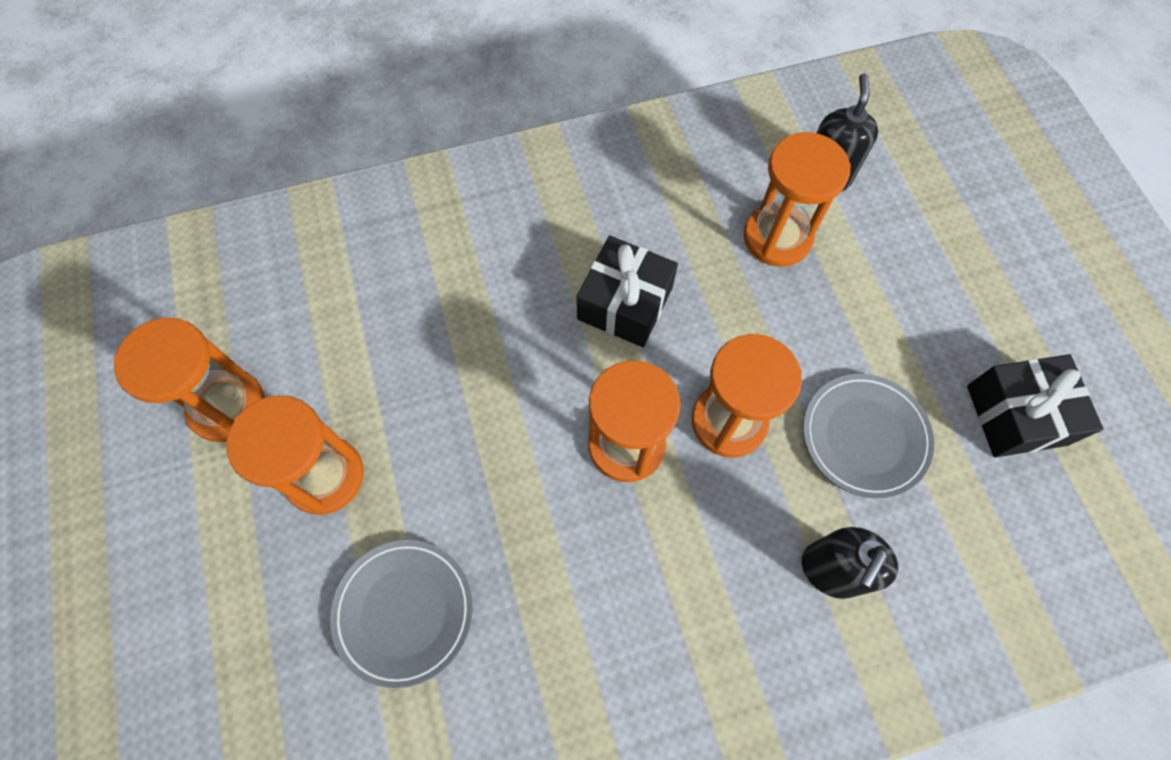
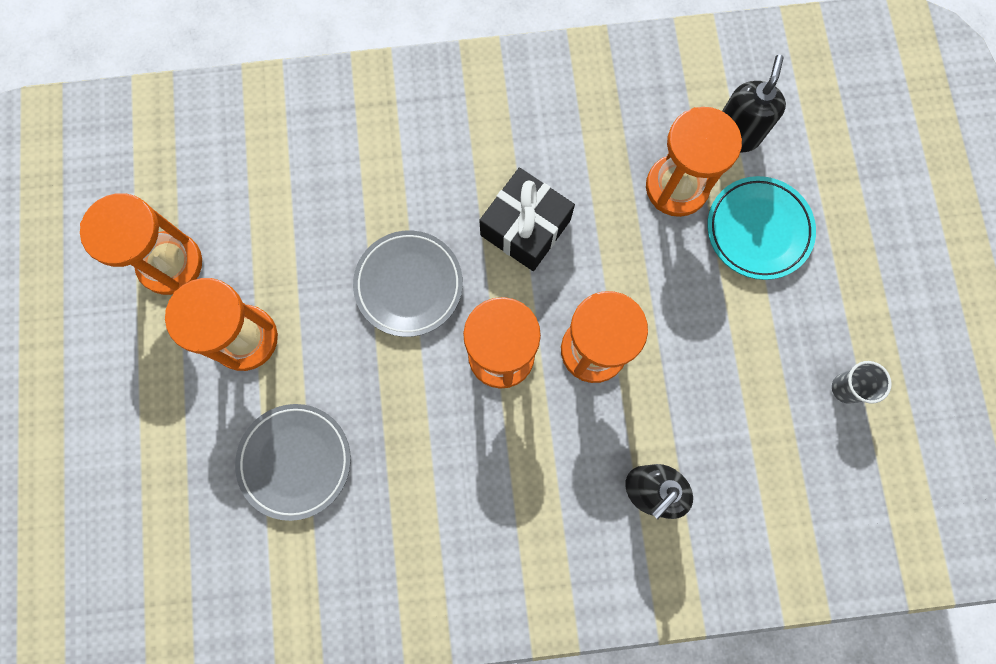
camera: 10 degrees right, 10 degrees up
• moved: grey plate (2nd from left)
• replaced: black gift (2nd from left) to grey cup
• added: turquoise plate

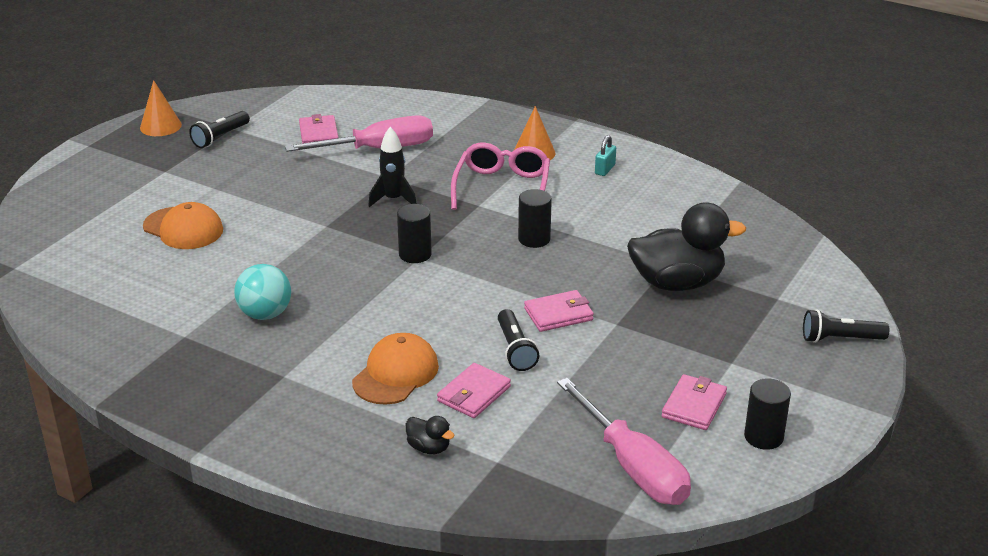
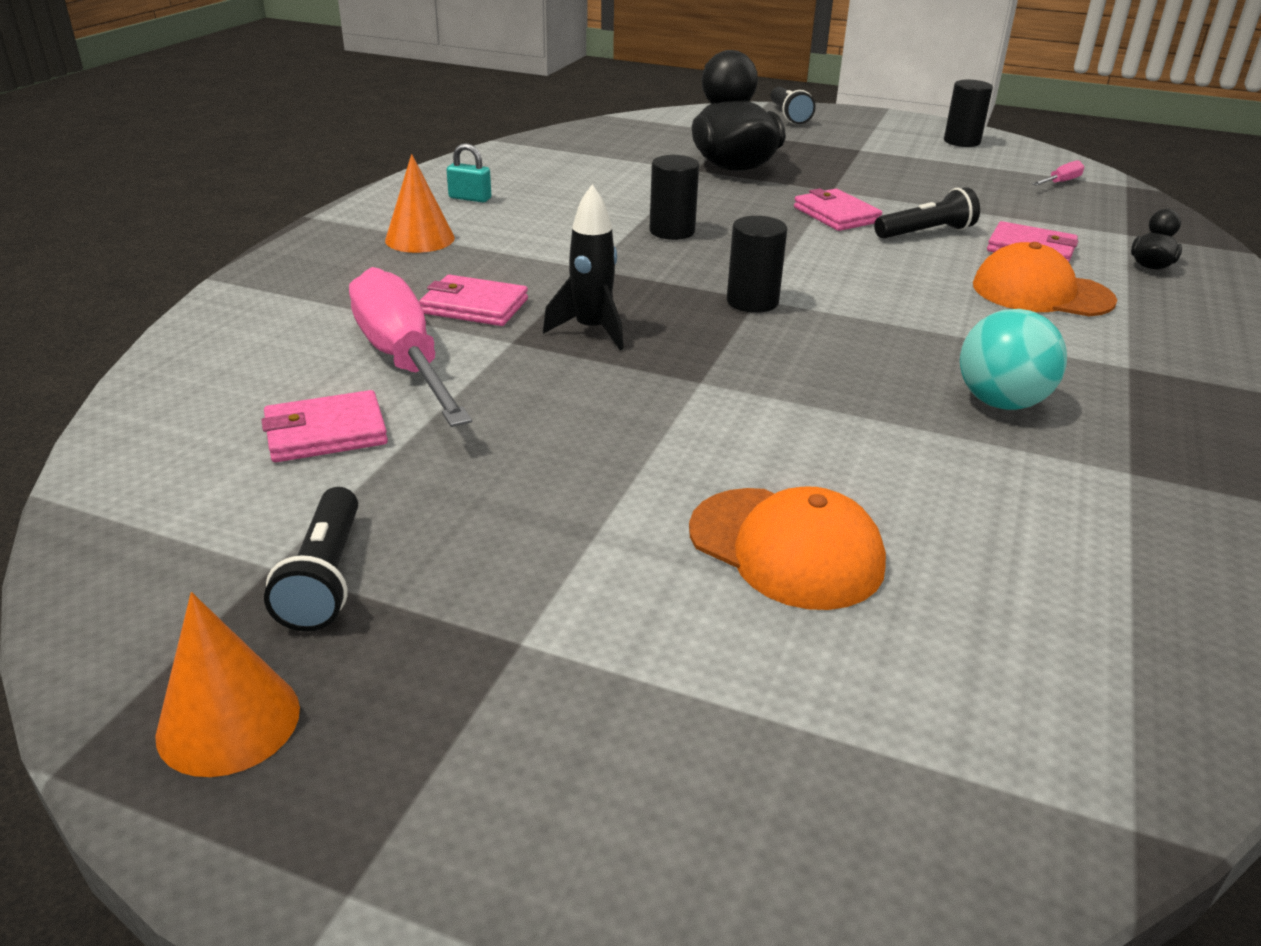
camera: 100 degrees left, 0 degrees up
• turned: orange cap (1st from left) 105 degrees clockwise
• turned: black flashlight (1st from left) 60 degrees clockwise
• removed: pink glasses
• resized: pink screwdriver (2nd from left) x0.41
• moved: pink wallet (4th from left in the first image) to pink wallet (2nd from left)

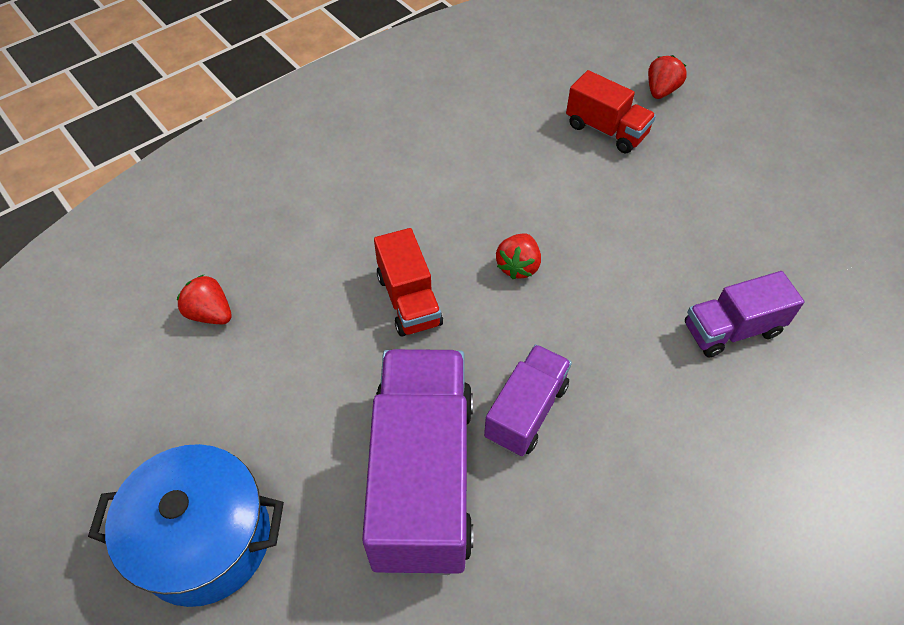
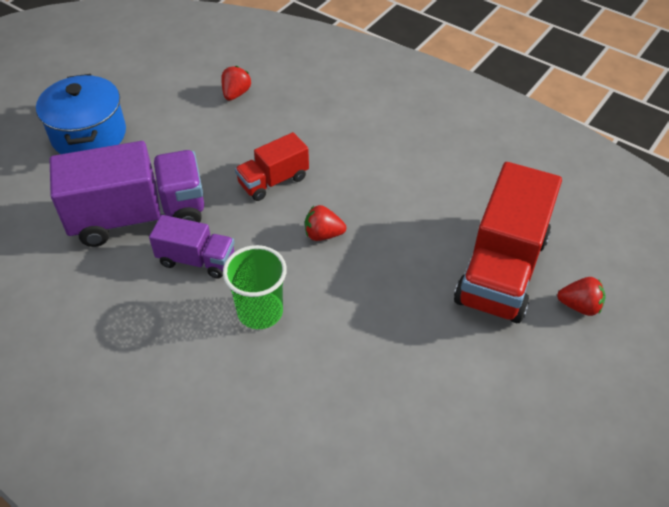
camera: 75 degrees right, 5 degrees down
• resized: red truck (2nd from left) x1.86
• removed: purple truck (3rd from left)
• added: green cup

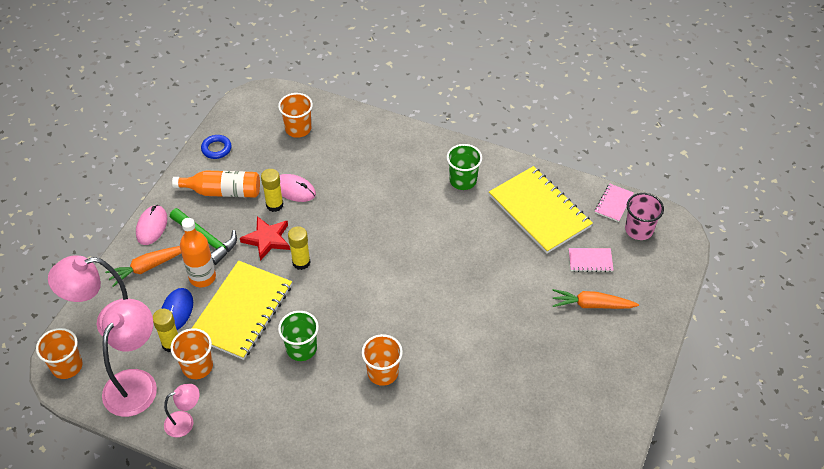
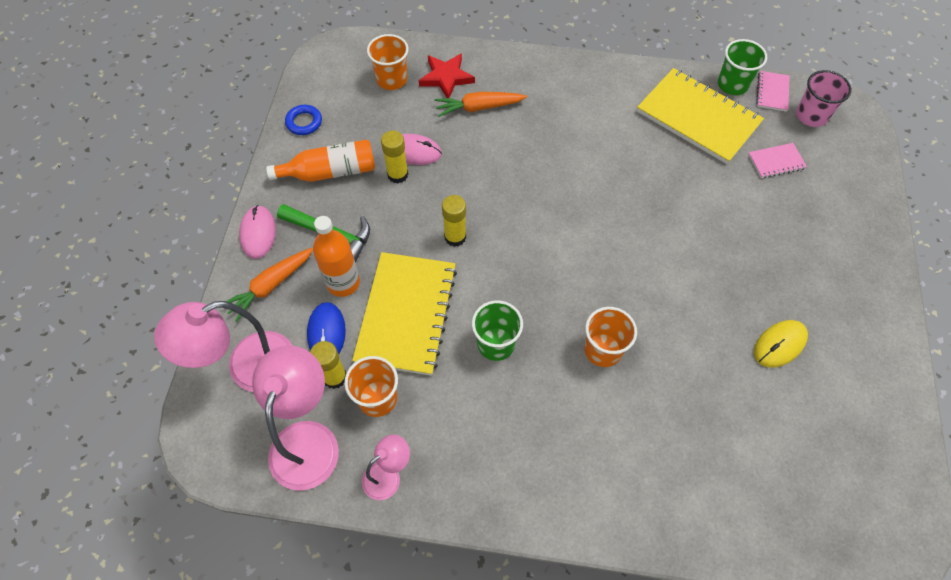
camera: 15 degrees left, 10 degrees up
• removed: orange cup (1st from left)
• moved: red star
• moved: green cup (2nd from left)
• moved: orange carrot (2nd from left)
• added: yellow mouse

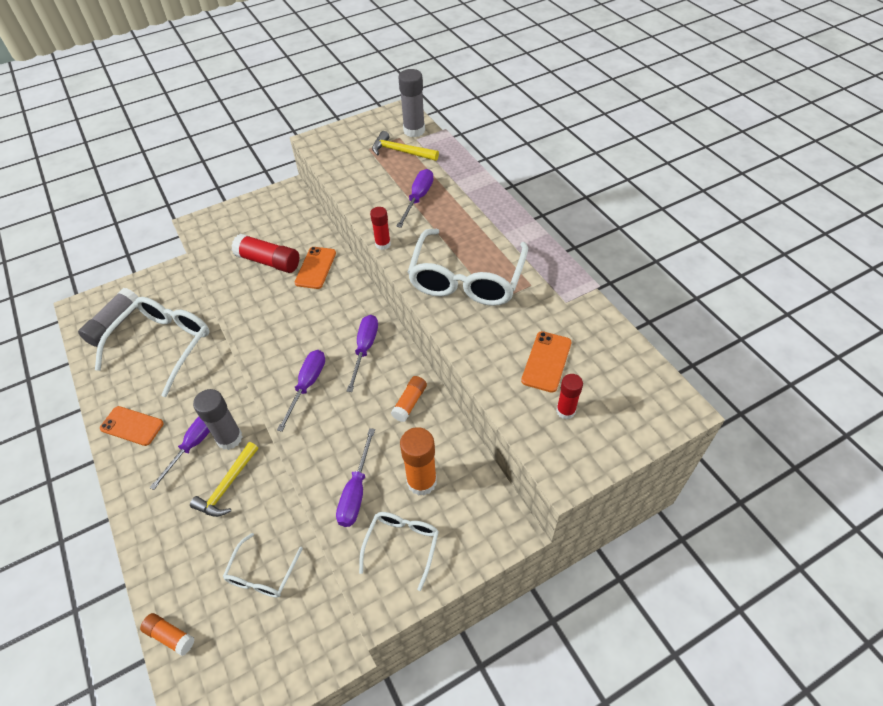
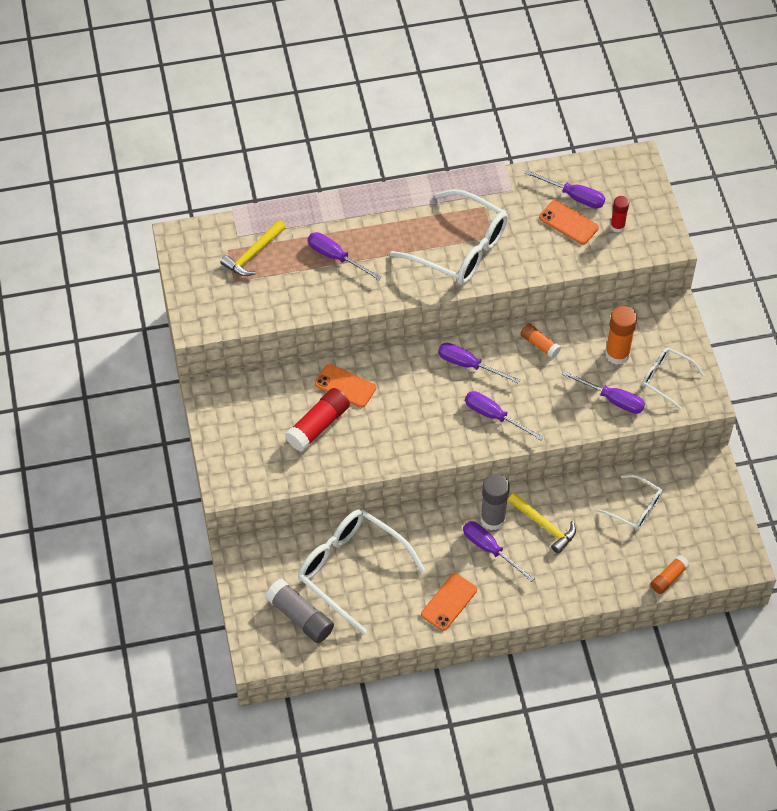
camera: 75 degrees left, 5 degrees up
• removed: red glue stick (2nd from left)
• removed: grey glue stick (3rd from left)
• added: purple screwdriver (5th from left)

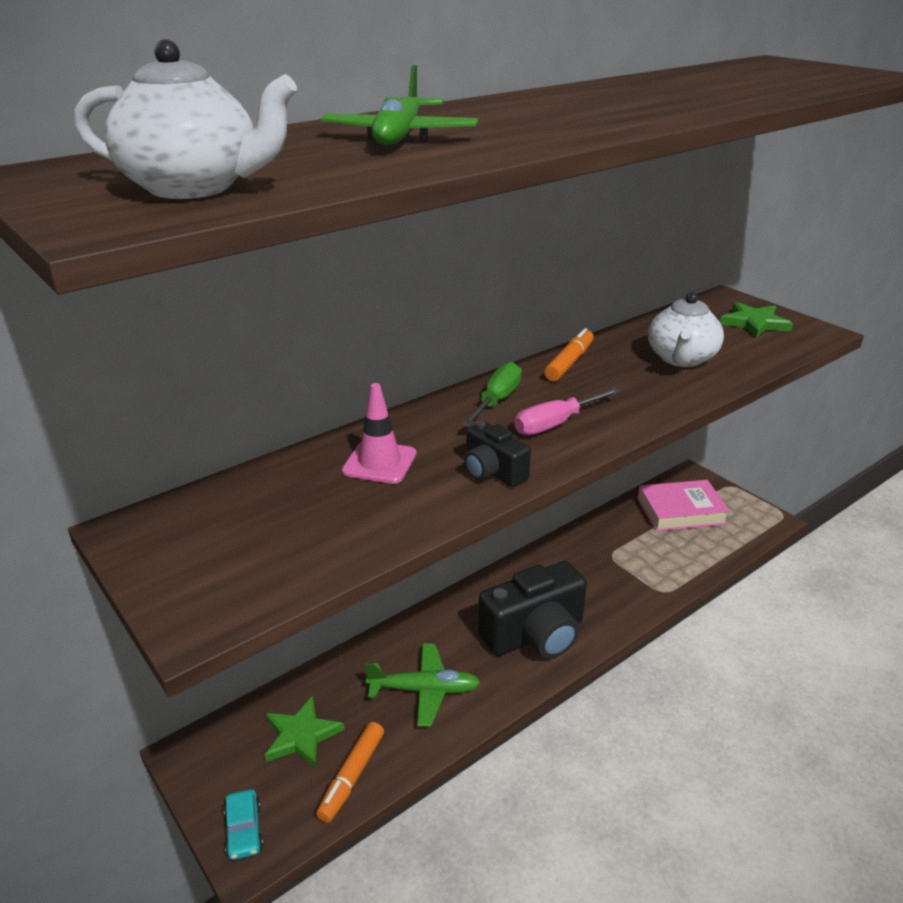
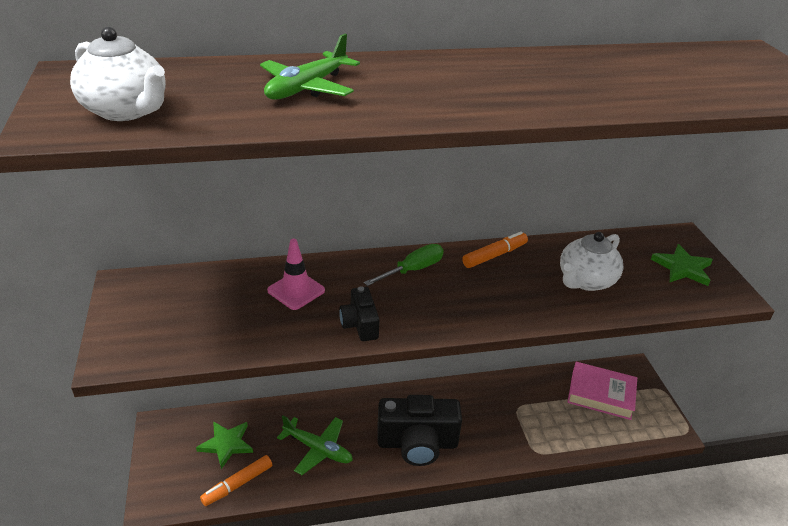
camera: 25 degrees right, 5 degrees up
• removed: turquoise car
• removed: pink screwdriver

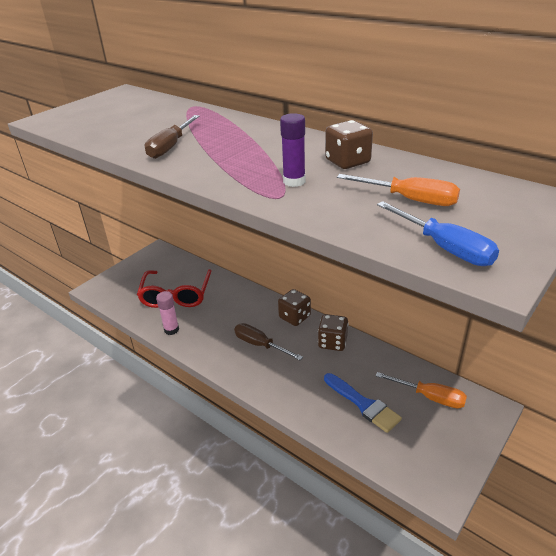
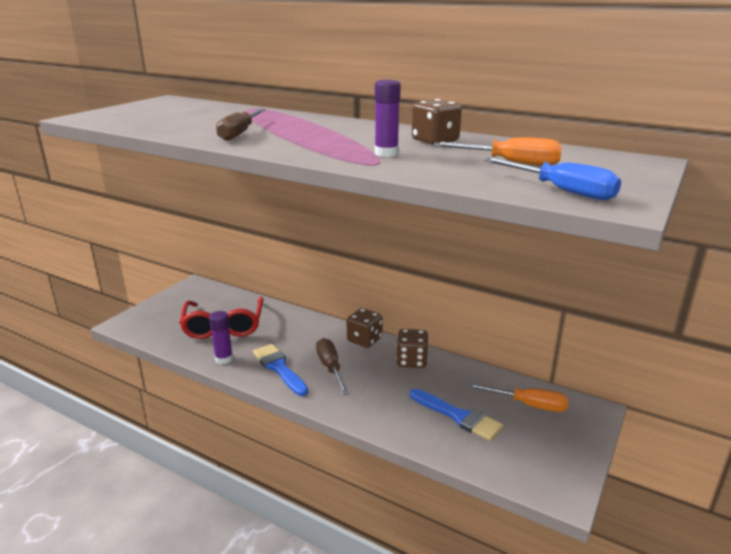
camera: 10 degrees left, 10 degrees down
• recoloured: pink glue stick to purple glue stick (1st from left)
• turned: brown screwdriver (2nd from left) 45 degrees clockwise
• added: blue brush (1st from left)

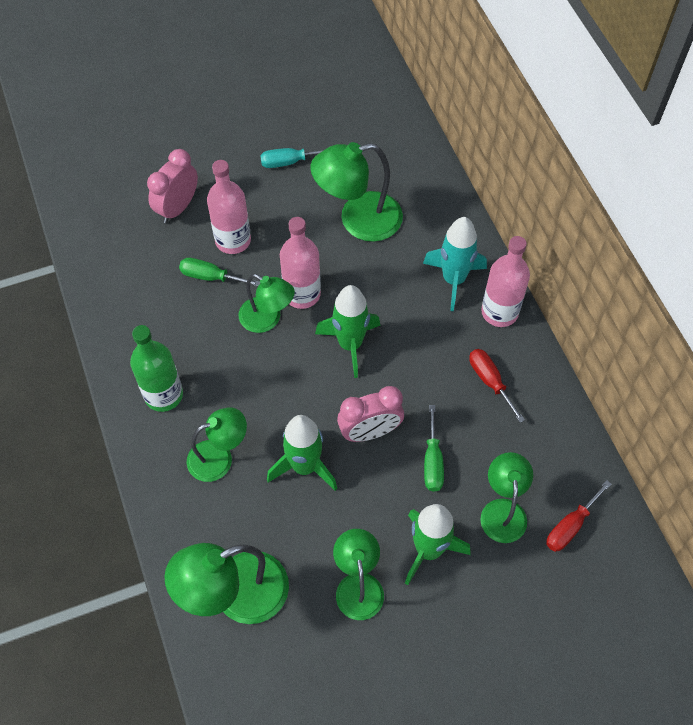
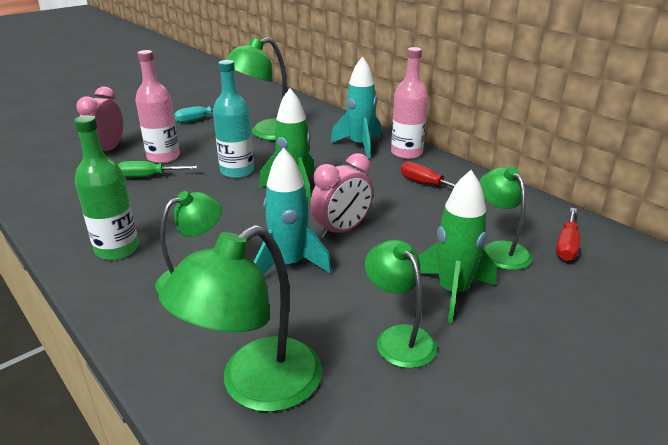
camera: 20 degrees left, 30 degrees down
• removed: green lamp (3rd from left)
• recoloured: green rocket (1st from left) to turquoise rocket (1st from left)
• recoloured: pink bottle (2nd from left) to turquoise bottle
• removed: green screwdriver (2nd from left)

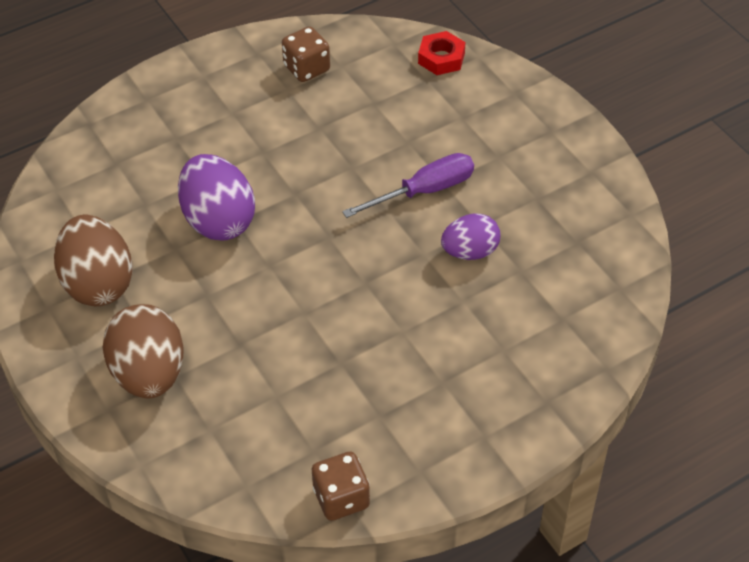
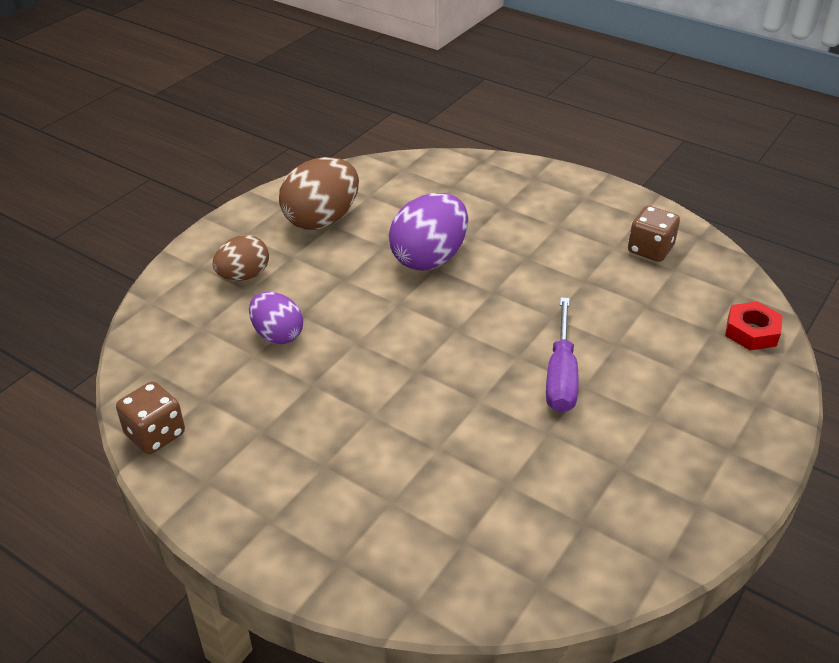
camera: 65 degrees right, 10 degrees down
• resized: brown egg (2nd from left in the first image) x0.62
• turned: purple screwdriver 60 degrees clockwise
• moved: purple egg (2nd from left in the first image) to purple egg (1st from left)

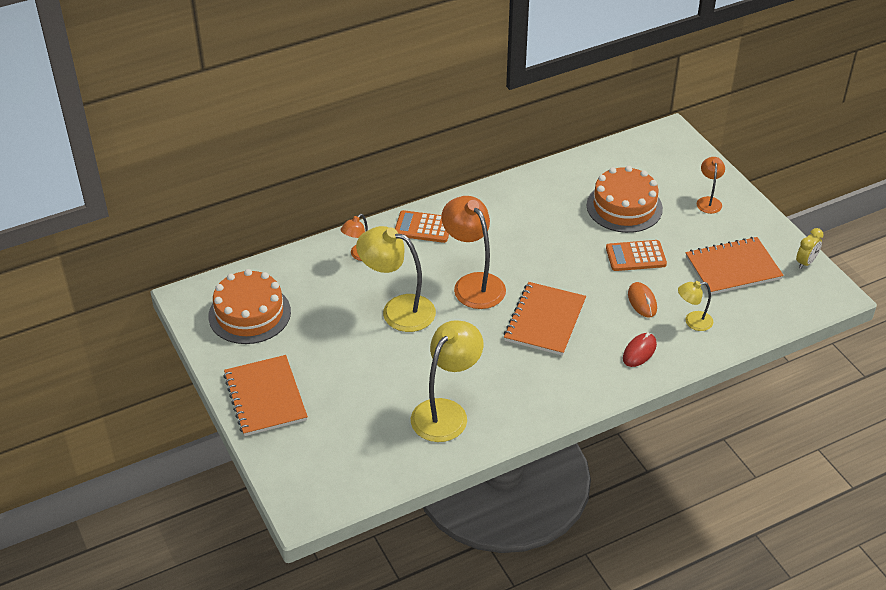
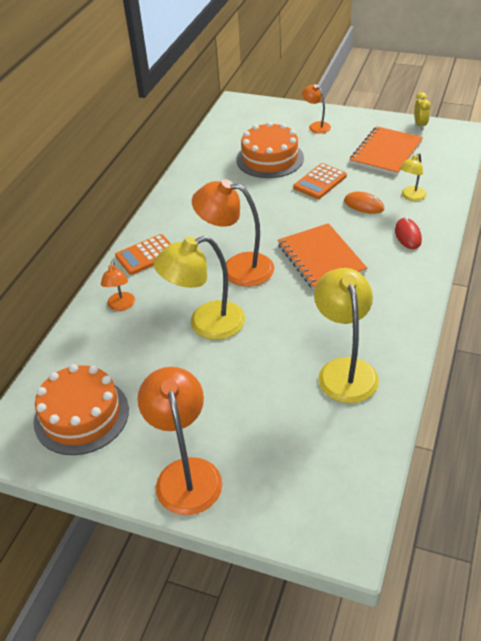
camera: 40 degrees left, 0 degrees up
• replaced: orange notebook (1st from left) to orange lamp (2nd from left)

